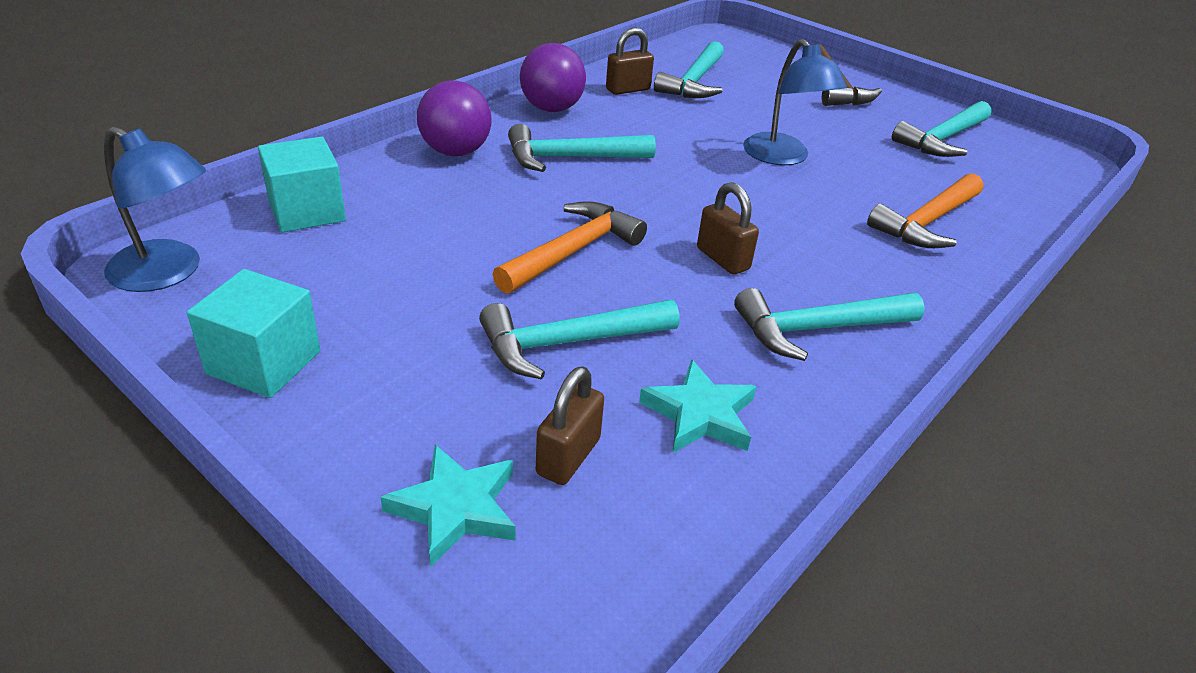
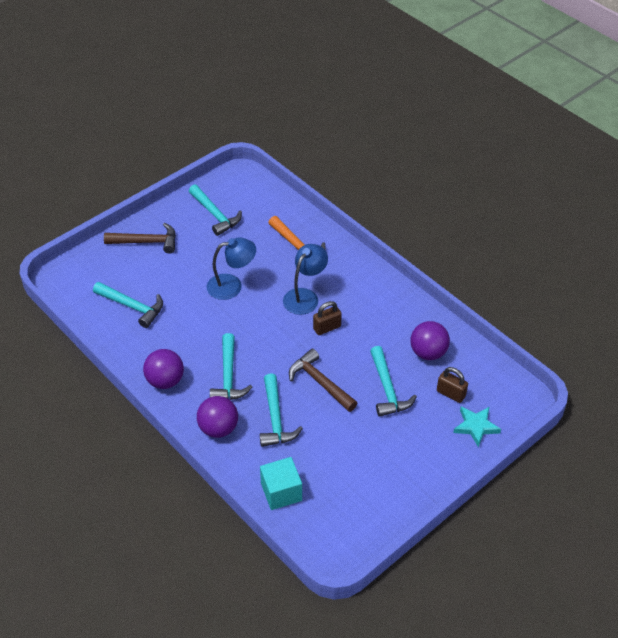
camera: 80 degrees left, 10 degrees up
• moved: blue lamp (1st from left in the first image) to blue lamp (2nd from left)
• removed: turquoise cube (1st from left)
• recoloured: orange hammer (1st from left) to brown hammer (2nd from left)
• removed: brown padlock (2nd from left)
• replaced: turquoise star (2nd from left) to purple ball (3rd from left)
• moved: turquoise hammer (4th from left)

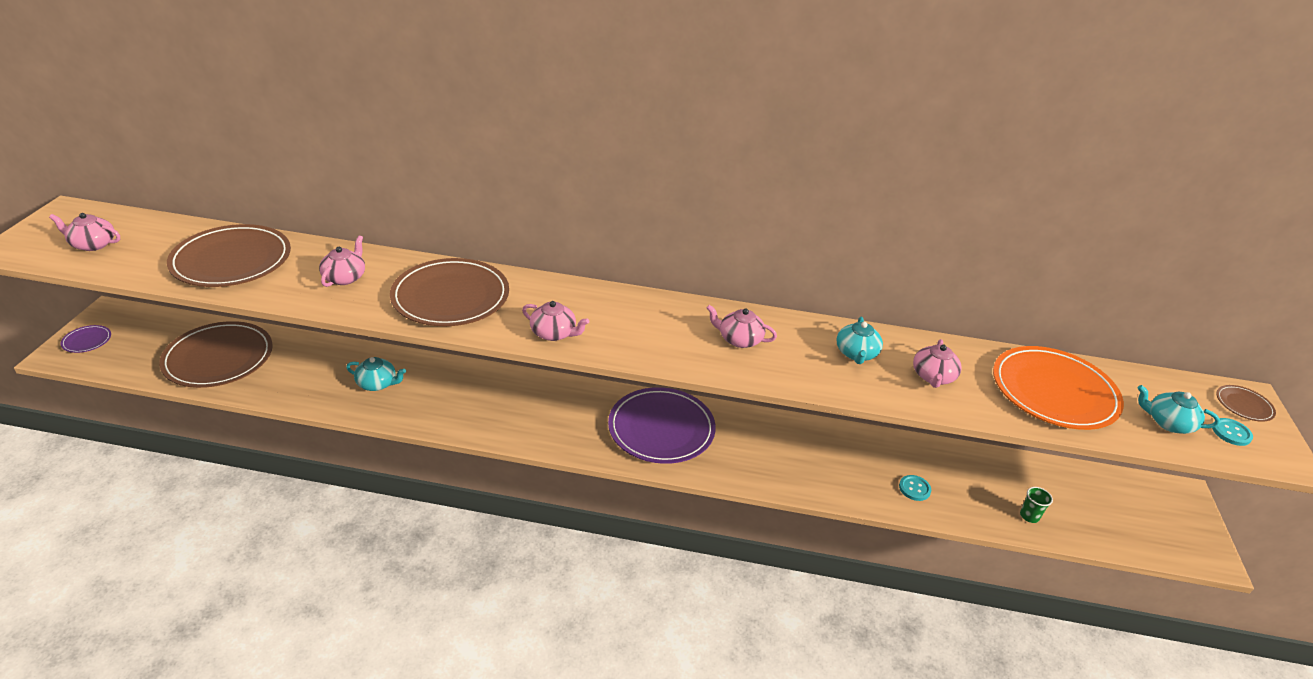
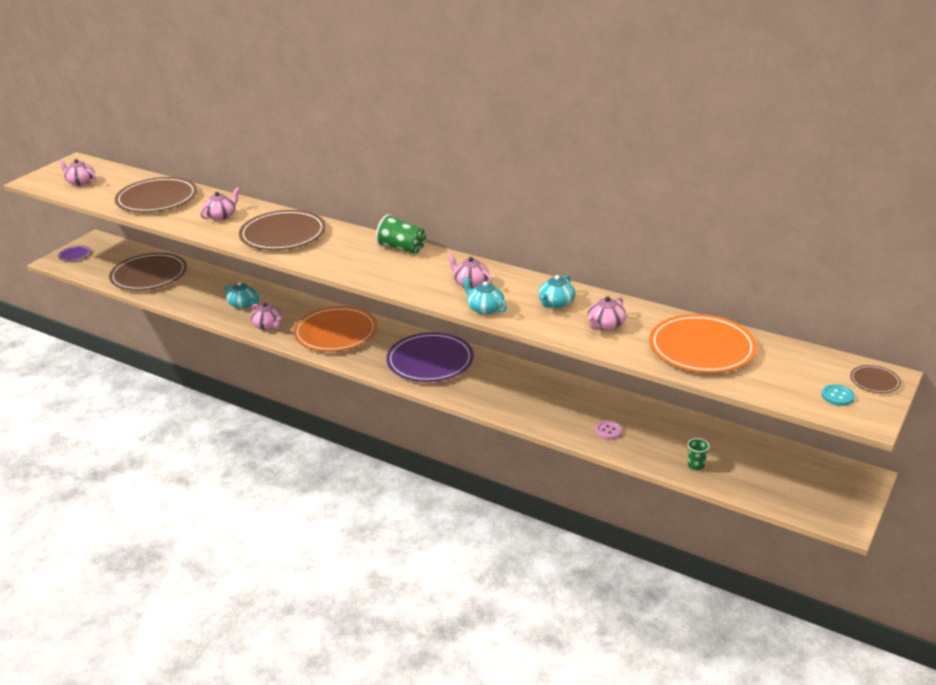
camera: 25 degrees right, 5 degrees down
• moved: pink teapot (3rd from left)
• recoloured: turquoise button (1st from left) to pink button
• moved: turquoise teapot (3rd from left in the first image) to turquoise teapot (2nd from left)
• added: orange plate (1st from left)
• added: green cup (1st from left)

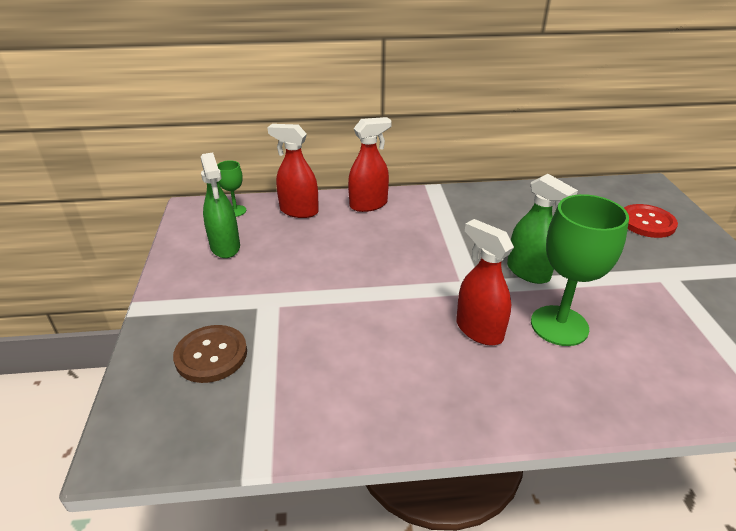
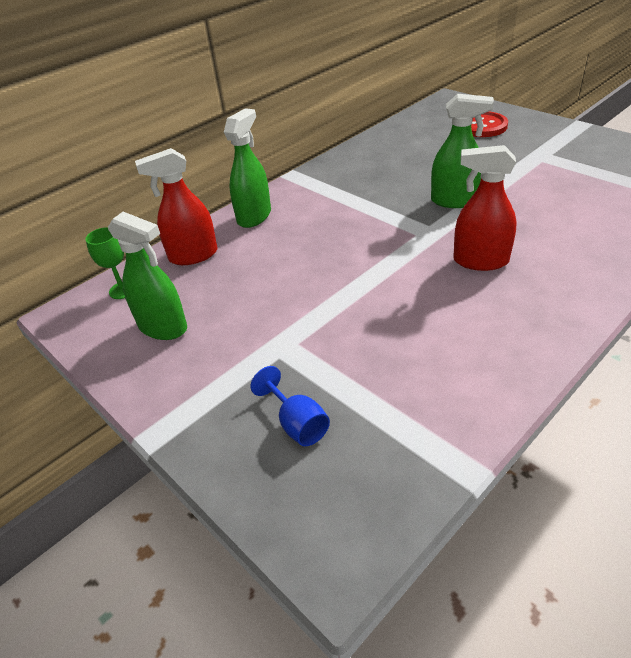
camera: 35 degrees left, 5 degrees up
• replaced: brown button to blue goblet
• recoloured: red spray bottle (2nd from left) to green spray bottle (2nd from left)
• removed: green goblet (2nd from left)

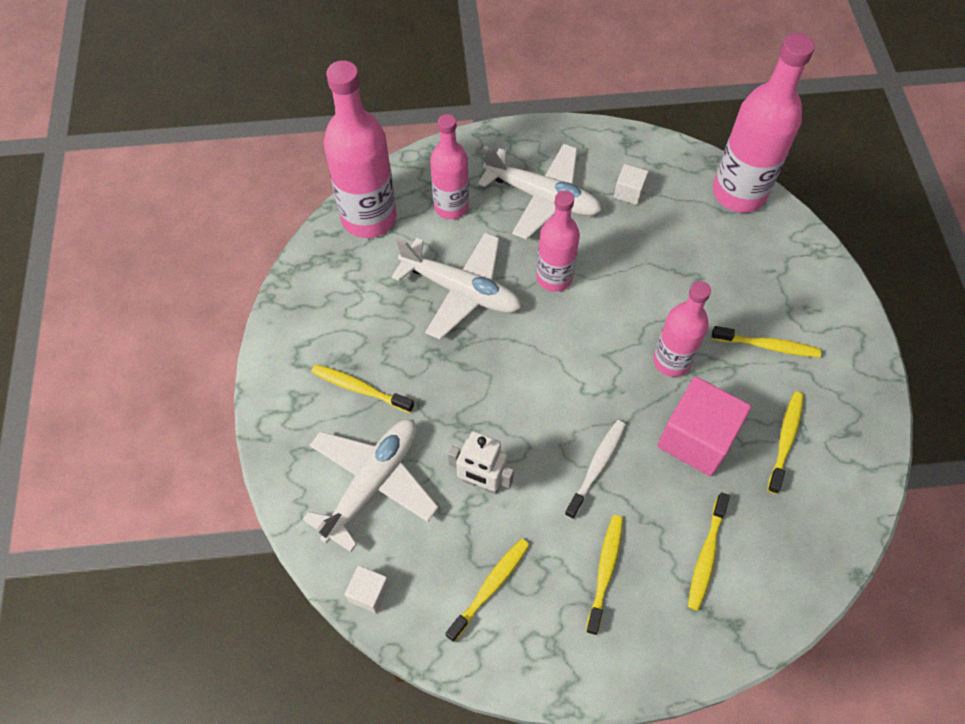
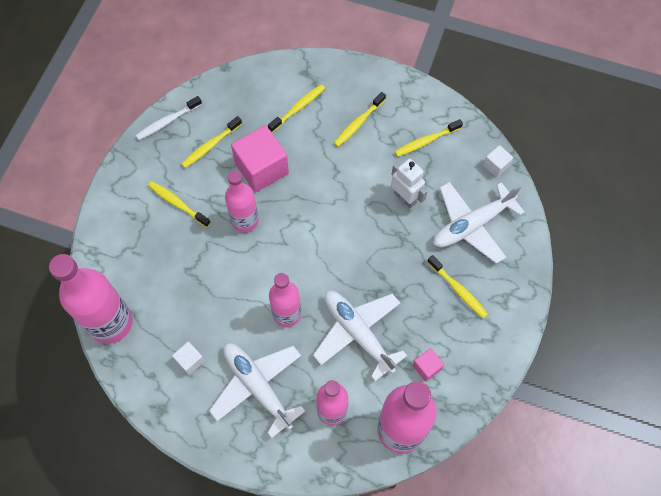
camera: 155 degrees left, 5 degrees up
• moved: white toothbrush
• added: pink cube (2nd from left)

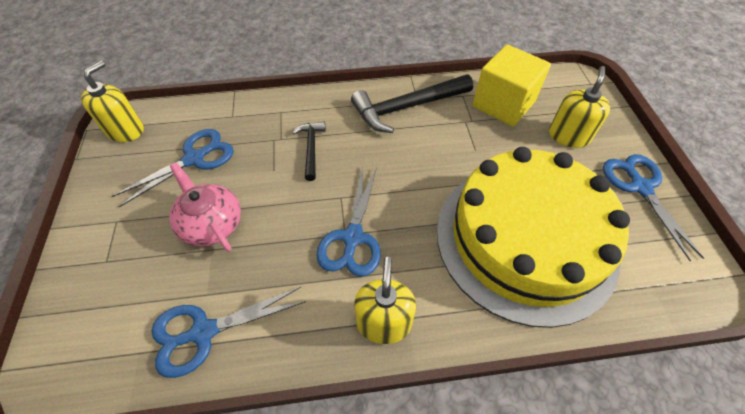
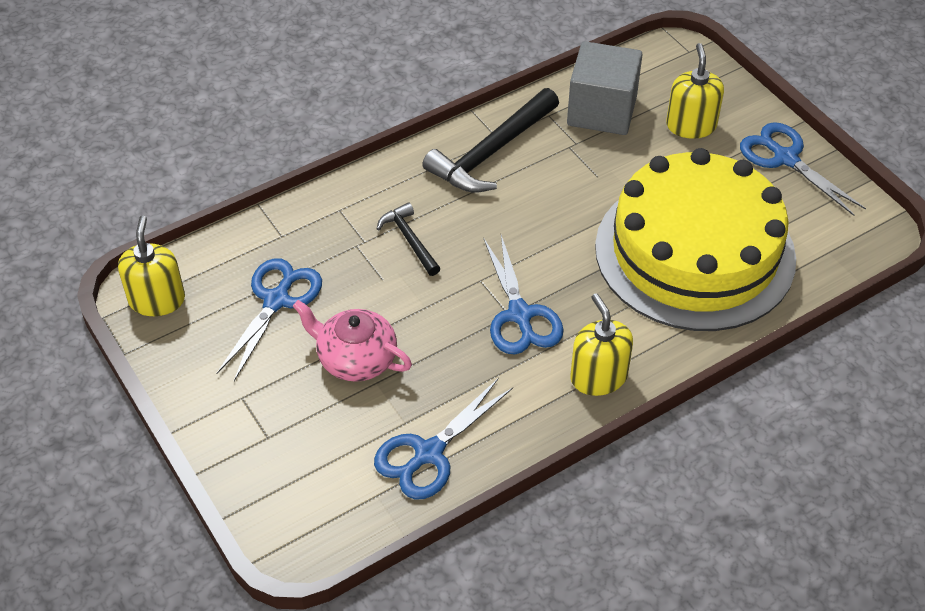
camera: 25 degrees left, 5 degrees down
• recoloured: yellow cube to grey cube

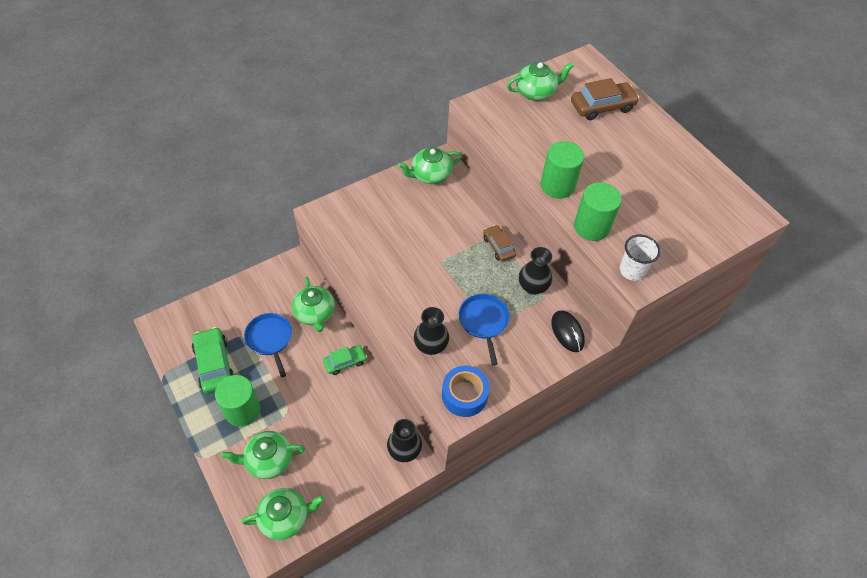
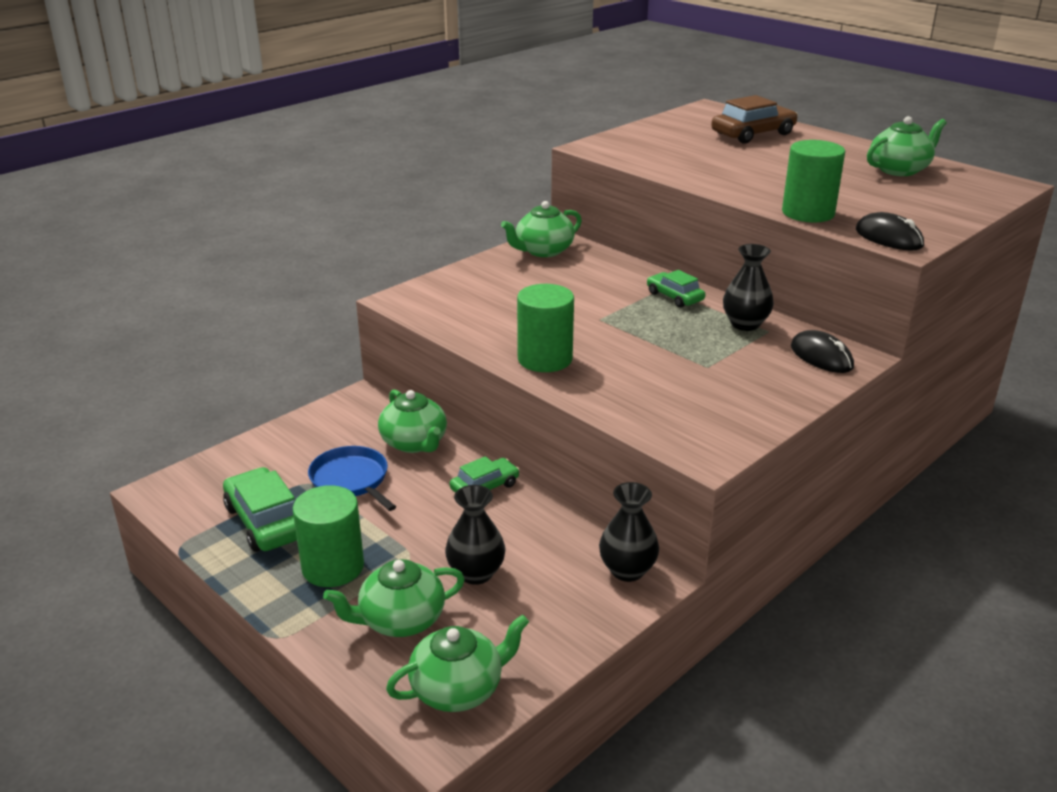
camera: 10 degrees left, 25 degrees down
• moved: black vase (2nd from left in the first image) to black vase (1st from left)
• removed: blue tape
• removed: blue pan (2nd from left)
• recoloured: brown car (1st from left) to green car (3rd from left)
• moved: green teapot (5th from left)
• moved: green cylinder (2nd from left)
• replaced: white cup to black mouse (2nd from left)

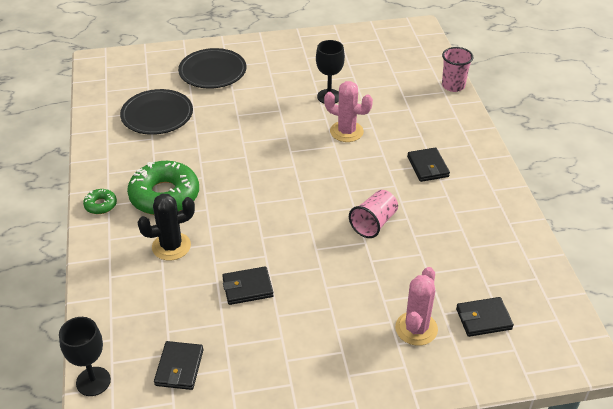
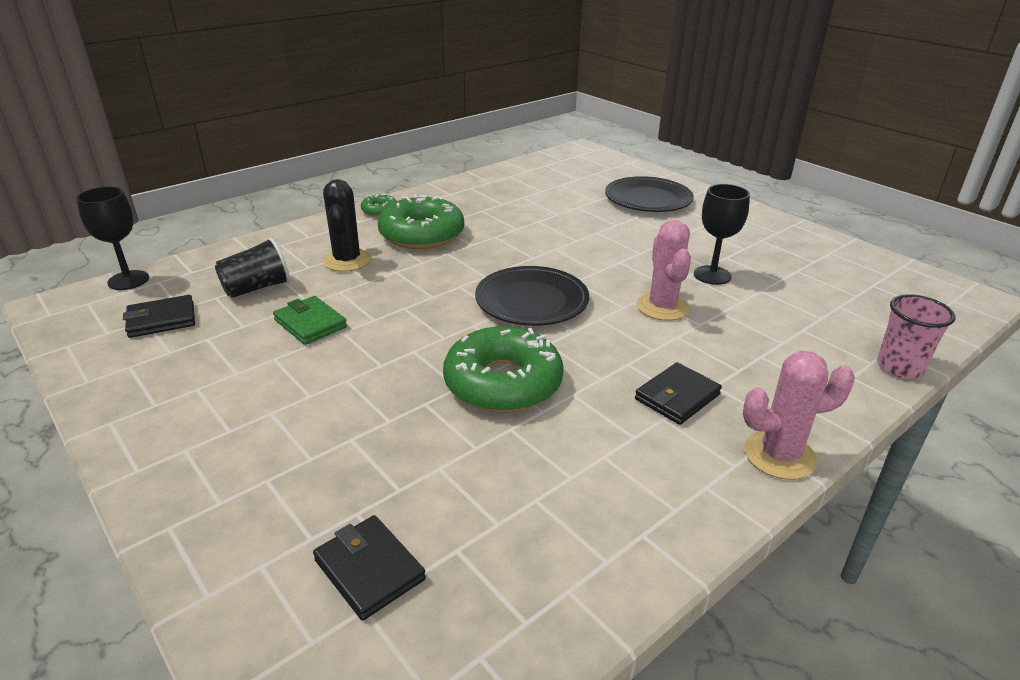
camera: 60 degrees right, 10 degrees down
• moved: black plate (1st from left)
• turned: black cactus 45 degrees clockwise
• recoloured: black wallet (2nd from left) to green wallet
• replaced: pink cup (1st from left) to green donut (3rd from left)
• moved: pink cactus (2nd from left)
• added: black cup

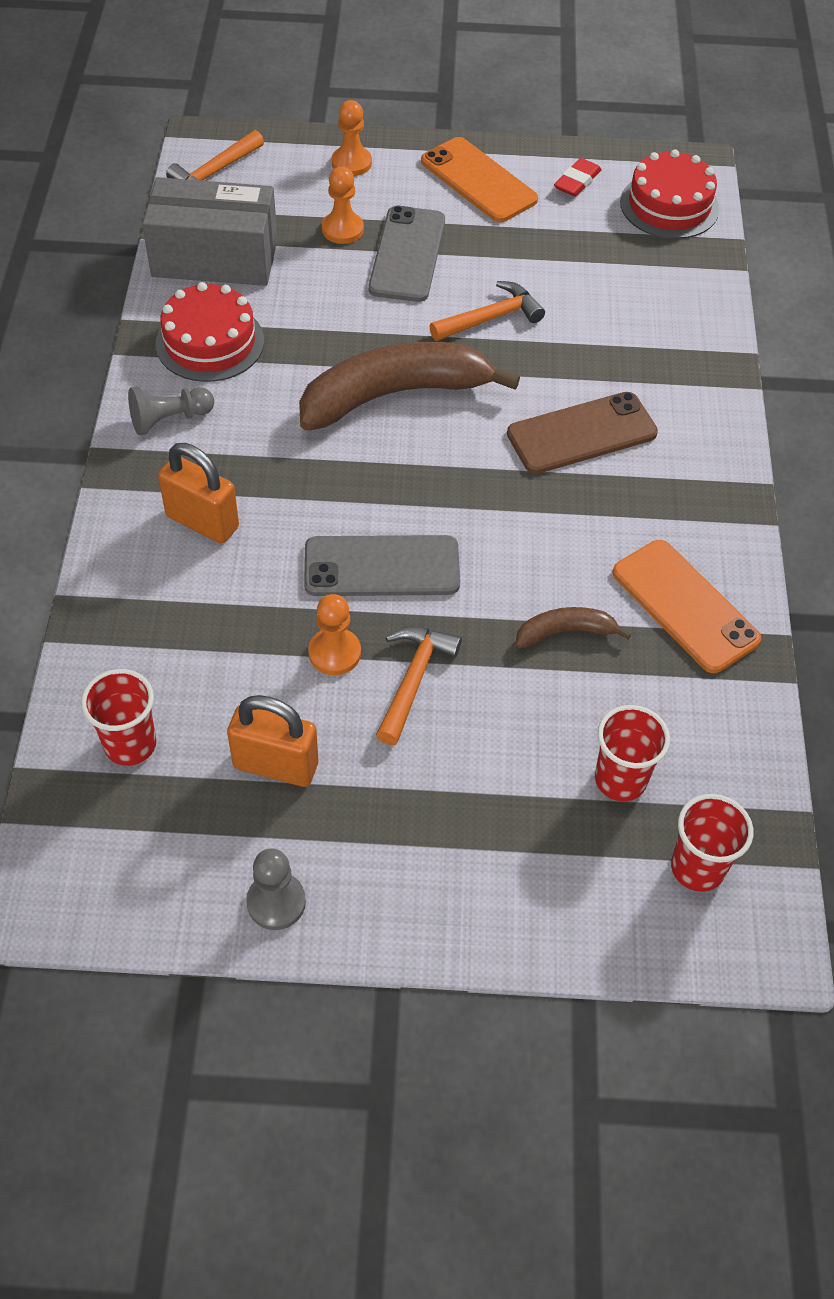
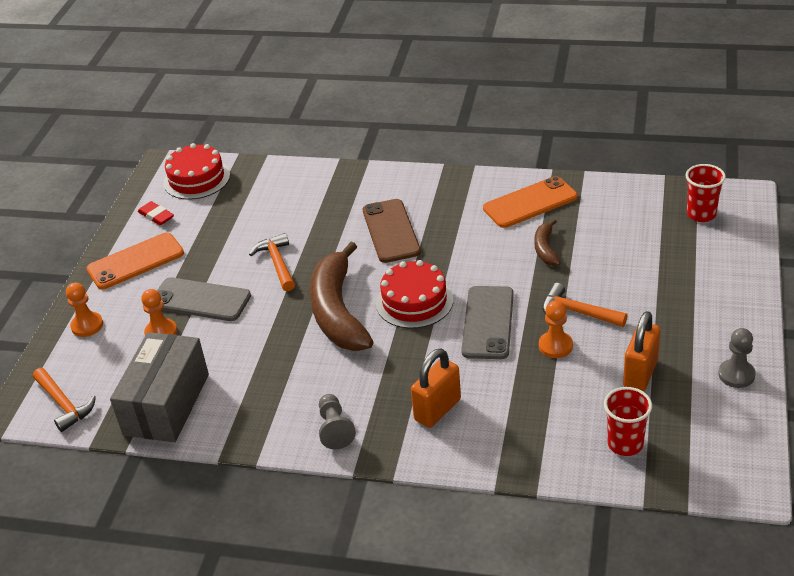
camera: 75 degrees left, 15 degrees down
• moved: red cake (1st from left in the first image) to red cake (2nd from left)
• removed: red cup (2nd from left)

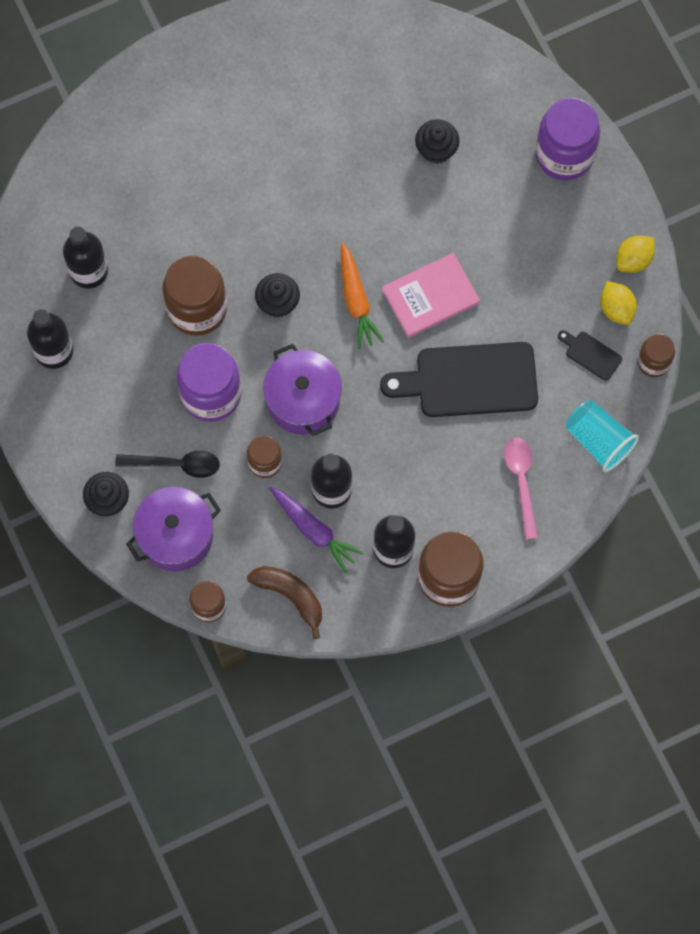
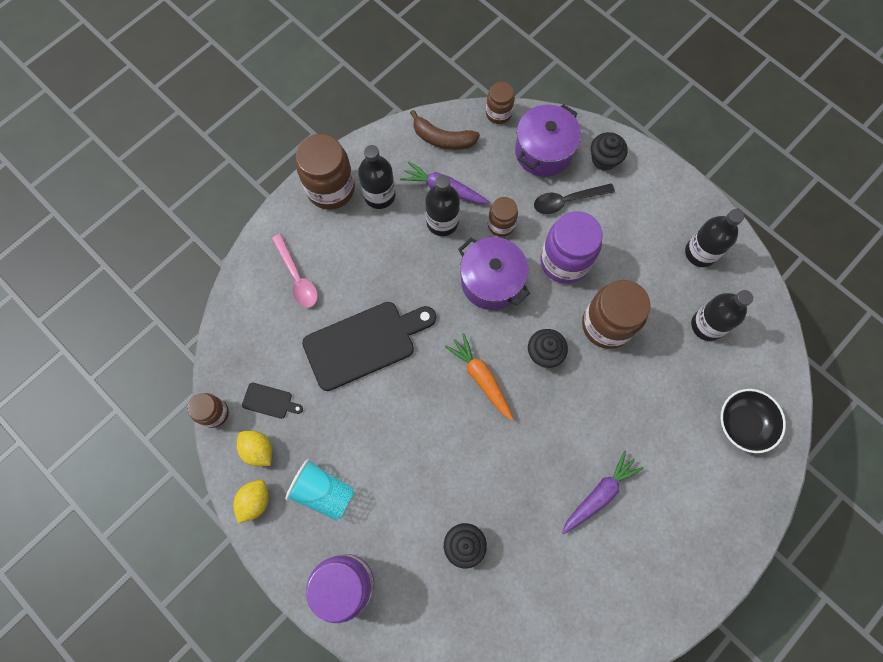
camera: 160 degrees right, 0 degrees up
• removed: pink book
• moved: turquoise cup
• added: purple carrot (2nd from left)
• added: black bowl

